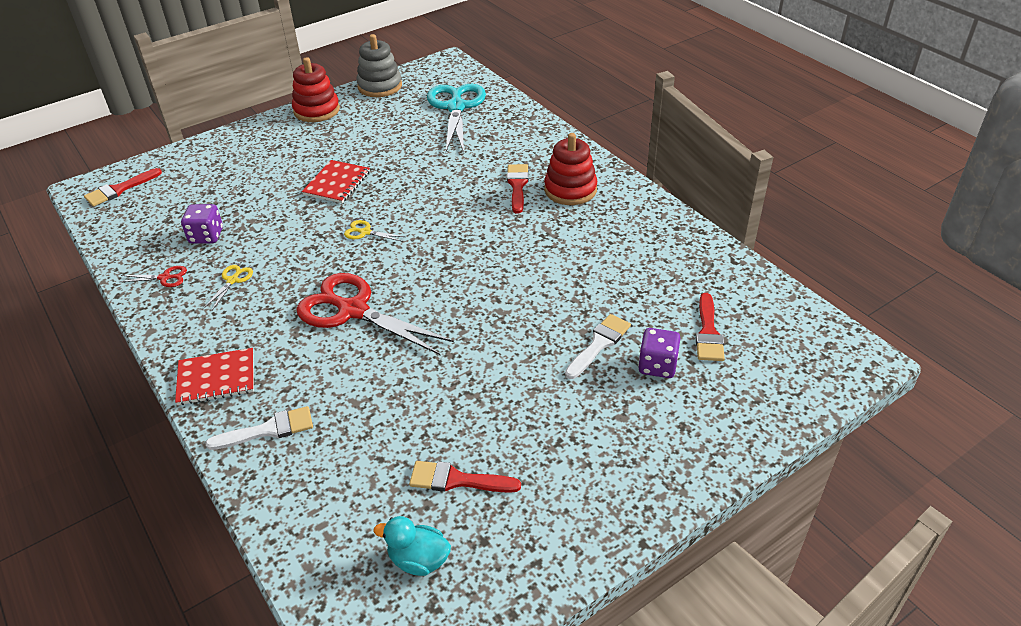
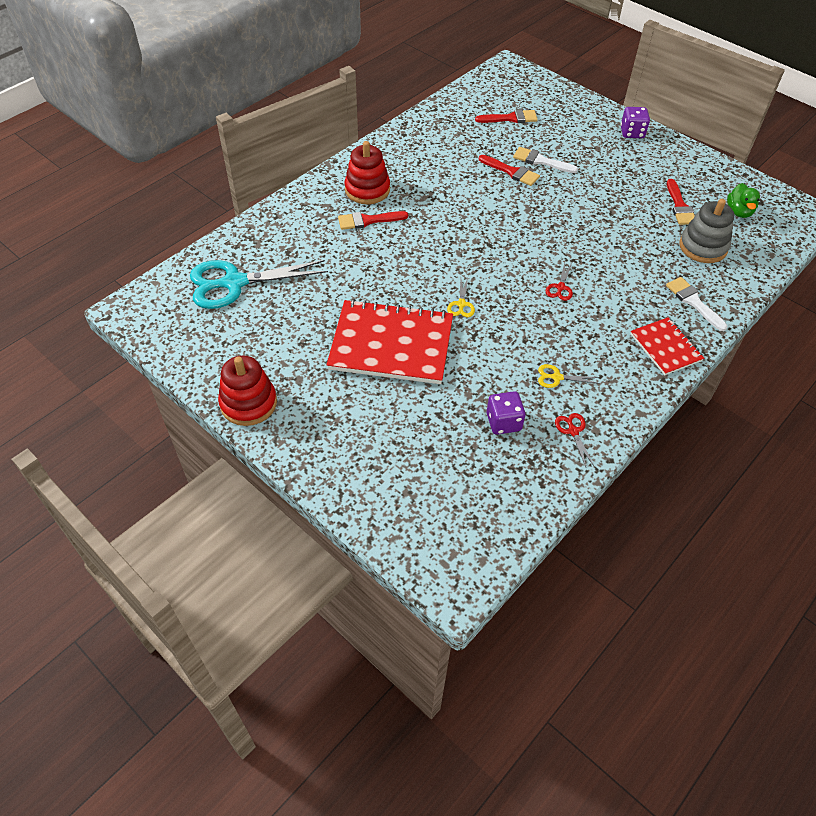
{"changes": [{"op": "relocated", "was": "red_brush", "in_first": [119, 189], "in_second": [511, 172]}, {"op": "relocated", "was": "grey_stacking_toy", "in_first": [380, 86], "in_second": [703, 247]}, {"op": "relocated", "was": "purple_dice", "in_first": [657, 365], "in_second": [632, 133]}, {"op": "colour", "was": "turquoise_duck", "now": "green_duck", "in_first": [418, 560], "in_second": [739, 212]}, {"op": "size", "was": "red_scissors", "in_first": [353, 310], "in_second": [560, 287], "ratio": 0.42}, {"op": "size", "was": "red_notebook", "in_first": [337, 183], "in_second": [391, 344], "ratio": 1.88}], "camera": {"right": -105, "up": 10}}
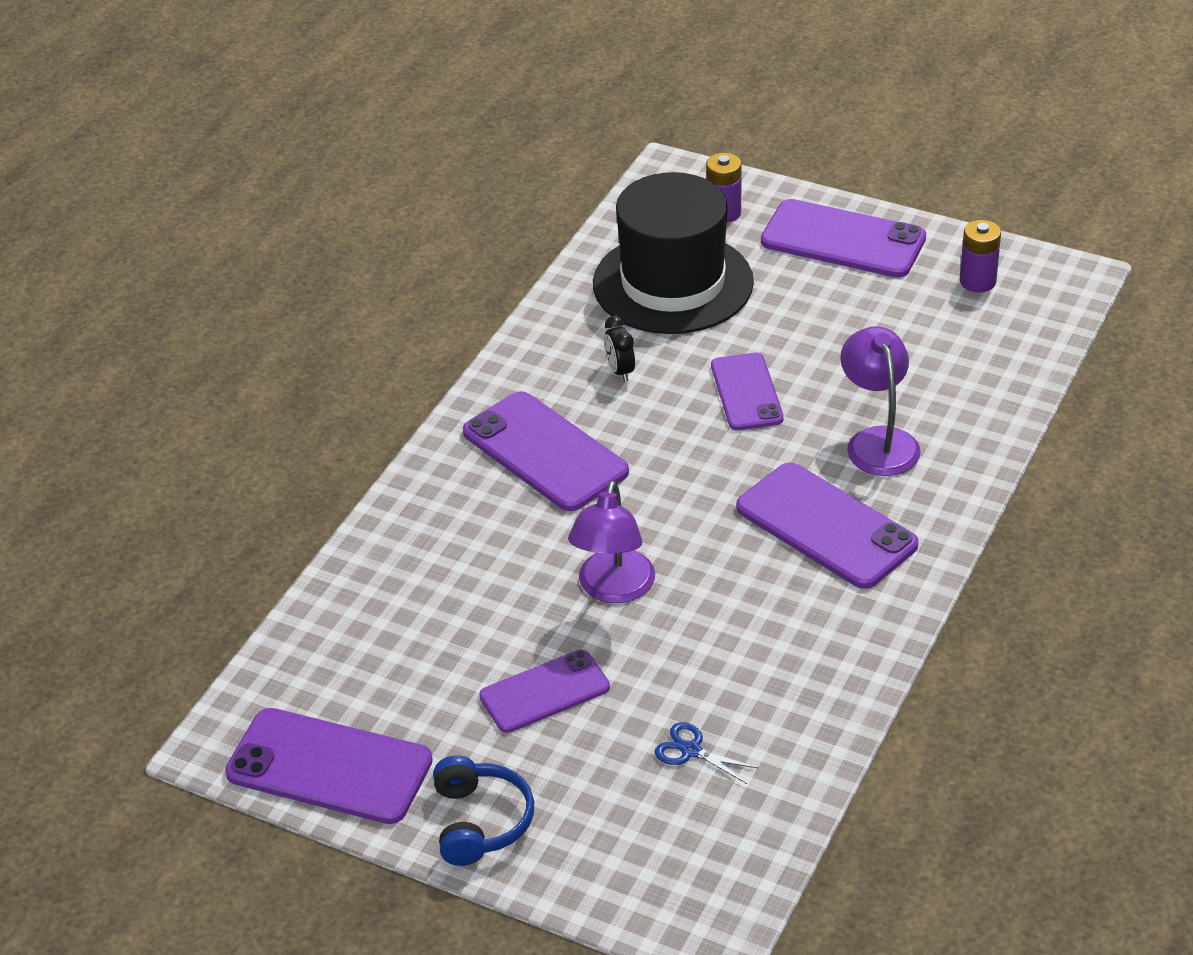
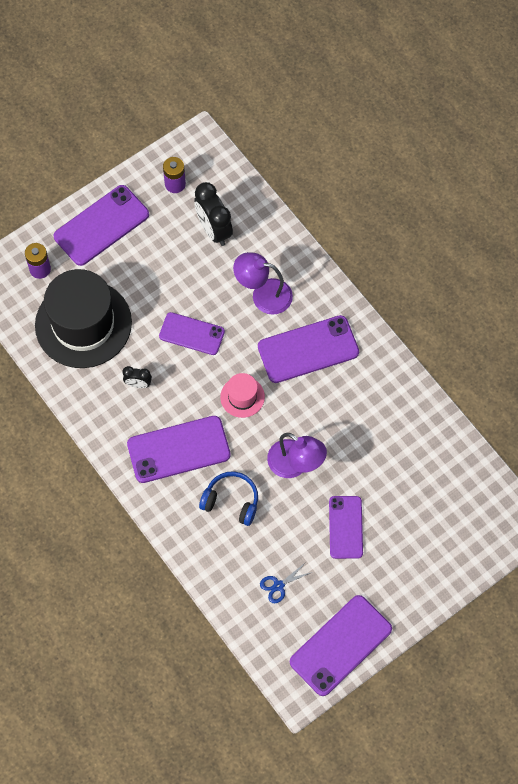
{"changes": [{"op": "appeared", "now": "black_clock", "in_second": [214, 230]}, {"op": "appeared", "now": "pink_hat", "in_second": [242, 397]}, {"op": "relocated", "was": "blue_headphones", "in_first": [480, 822], "in_second": [231, 501]}, {"op": "relocated", "was": "blue_scissors", "in_first": [691, 750], "in_second": [278, 585]}], "camera": {"right": -65, "up": 25}}
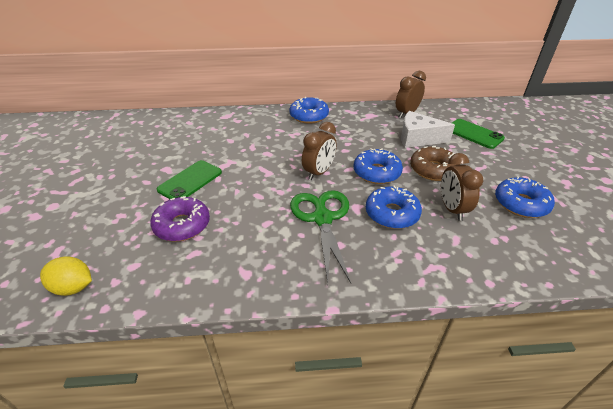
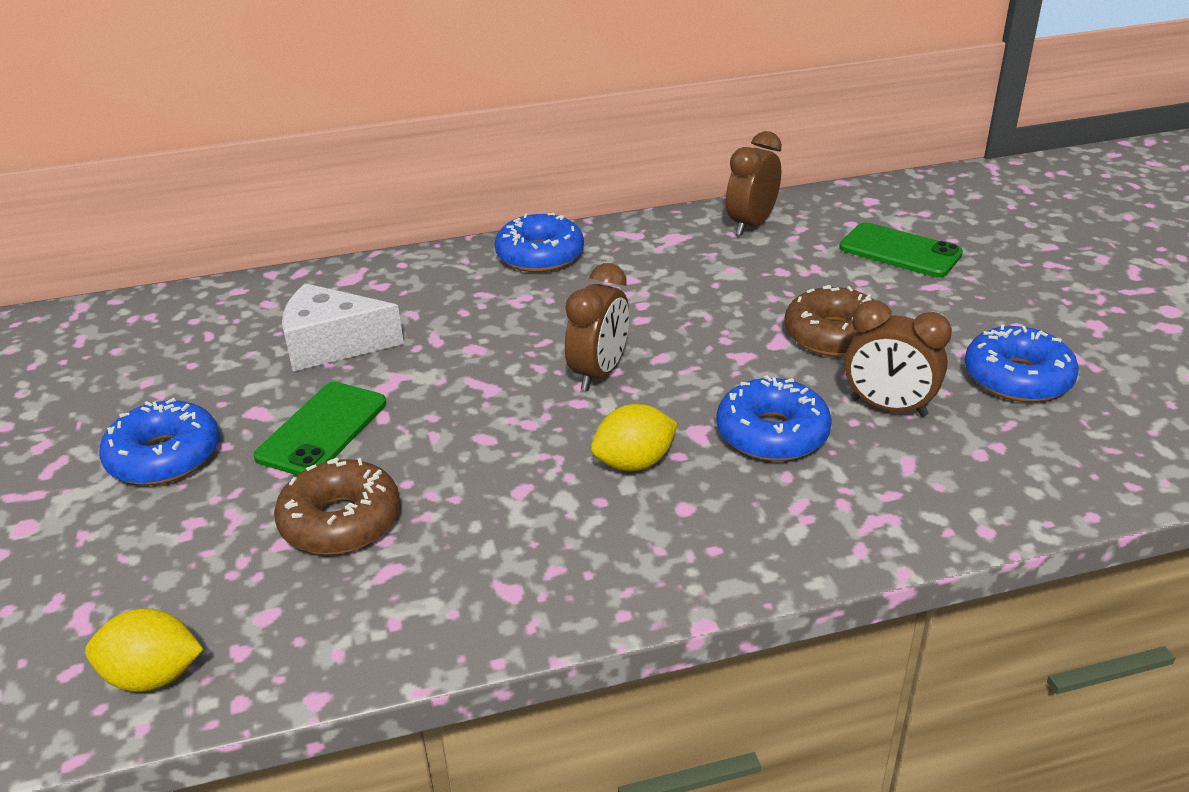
{"changes": [{"op": "relocated", "was": "blue_donut", "in_first": [376, 172], "in_second": [164, 457]}, {"op": "relocated", "was": "white_cheese", "in_first": [418, 138], "in_second": [332, 345]}, {"op": "exchanged", "was": "green_scissors", "now": "yellow_lemon", "in_first": [322, 218], "in_second": [634, 463]}, {"op": "colour", "was": "purple_donut", "now": "brown_donut", "in_first": [182, 225], "in_second": [341, 521]}, {"op": "spun", "was": "brown_clock", "in_first": [452, 209], "in_second": [888, 407], "clockwise": -45}], "camera": {"right": -10, "up": -5}}
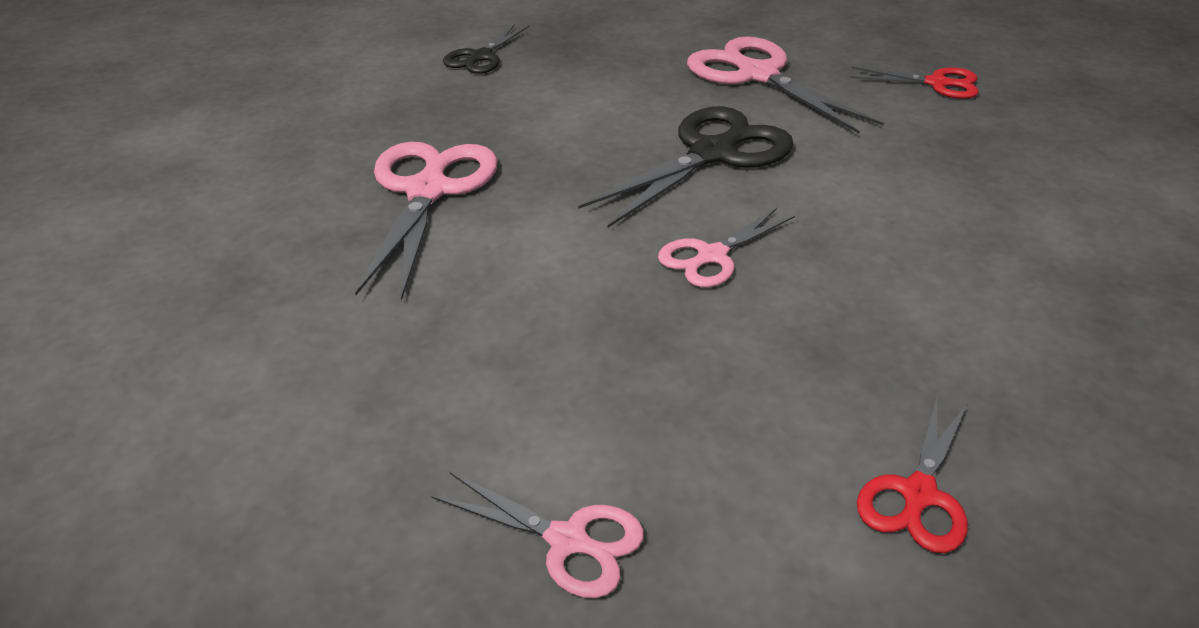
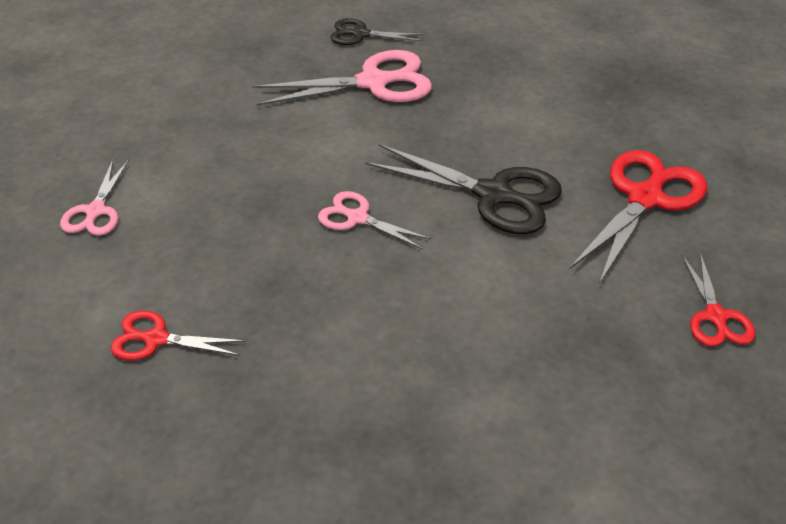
{"changes": [{"op": "relocated", "was": "black_scissors", "in_first": [481, 57], "in_second": [361, 34]}, {"op": "colour", "was": "pink_scissors", "now": "red_scissors", "in_first": [758, 75], "in_second": [645, 198]}], "camera": {"right": 70, "up": 5}}
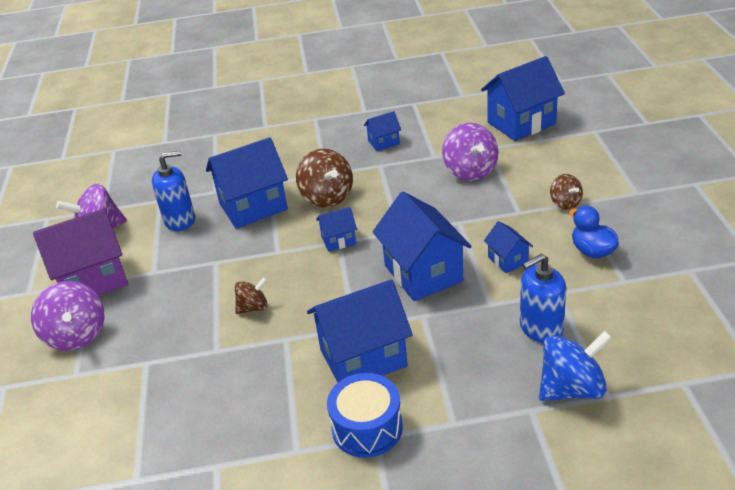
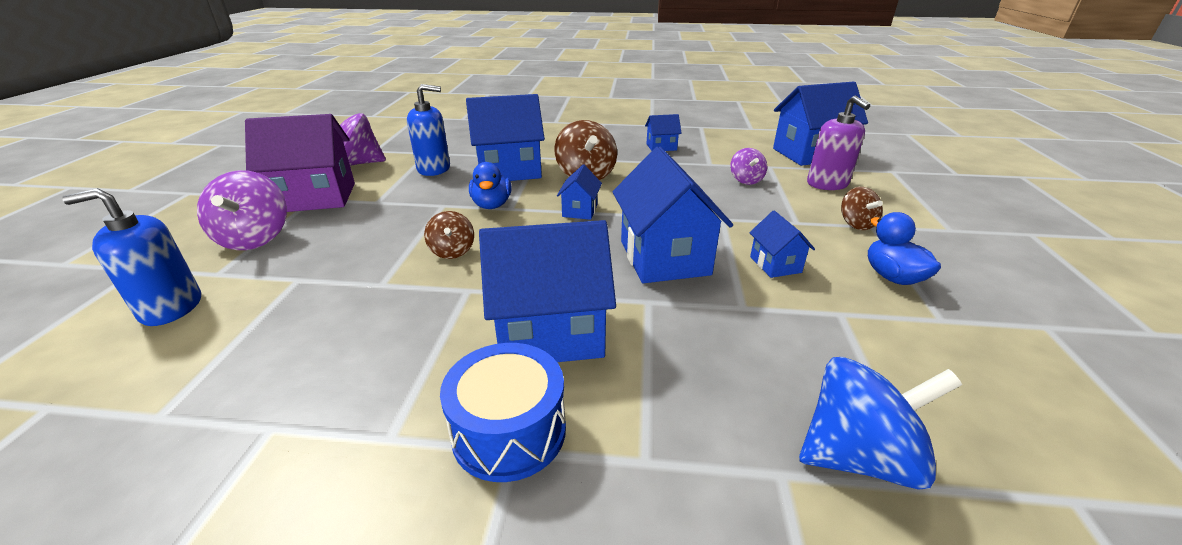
{"changes": [{"op": "appeared", "now": "blue_duck", "in_second": [492, 205]}, {"op": "appeared", "now": "purple_soap_dispenser", "in_second": [827, 184]}, {"op": "relocated", "was": "blue_soap_dispenser", "in_first": [540, 328], "in_second": [171, 307]}, {"op": "spun", "was": "brown_spinning_top", "in_first": [253, 307], "in_second": [452, 251], "clockwise": 90}, {"op": "spun", "was": "blue_house", "in_first": [338, 240], "in_second": [580, 210], "clockwise": -75}, {"op": "size", "was": "purple_spinning_top", "in_first": [470, 171], "in_second": [746, 180], "ratio": 0.58}], "camera": {"right": 10, "up": -5}}
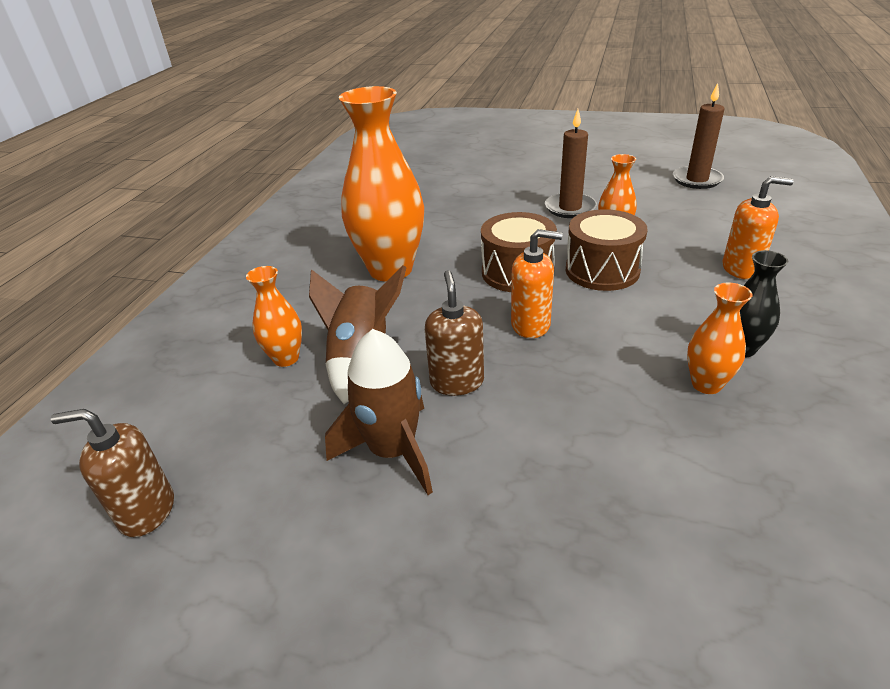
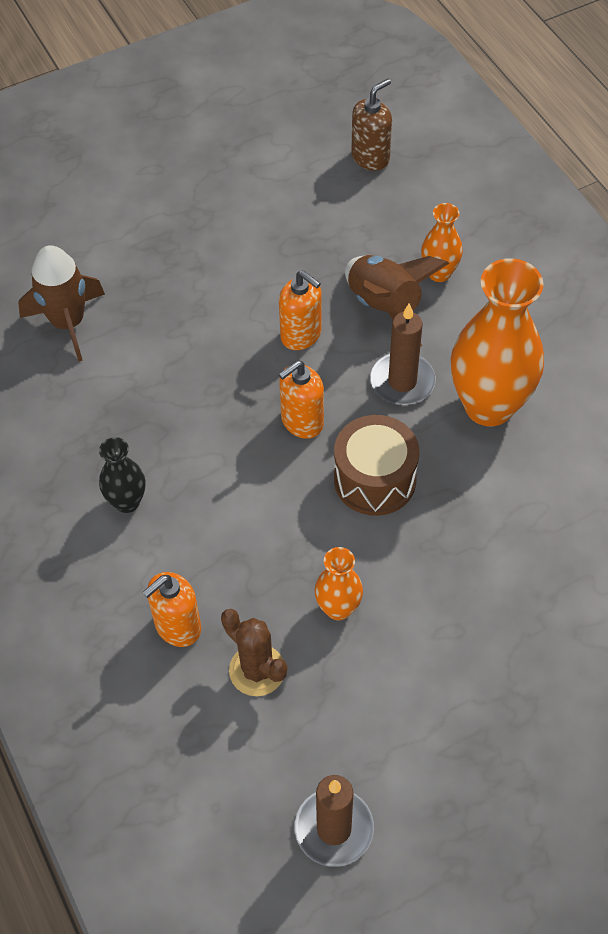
{"changes": [{"op": "missing", "was": "brown_drum", "in_first": [602, 270]}, {"op": "missing", "was": "orange_vase", "in_first": [706, 384]}, {"op": "appeared", "now": "brown_cactus", "in_second": [257, 670]}, {"op": "relocated", "was": "brown_rocket", "in_first": [392, 451], "in_second": [68, 323]}, {"op": "relocated", "was": "brown_candle", "in_first": [570, 208], "in_second": [402, 382]}, {"op": "colour", "was": "brown_soap_dispenser", "now": "orange_soap_dispenser", "in_first": [457, 382], "in_second": [301, 335]}], "camera": {"right": 135, "up": 20}}
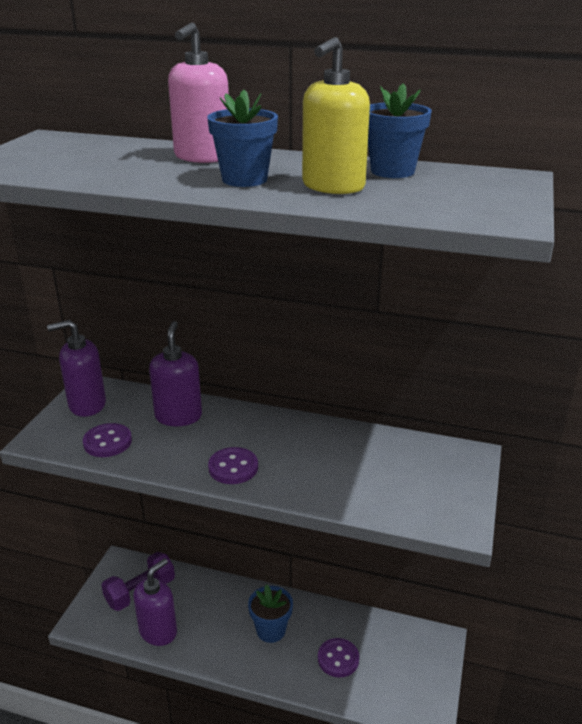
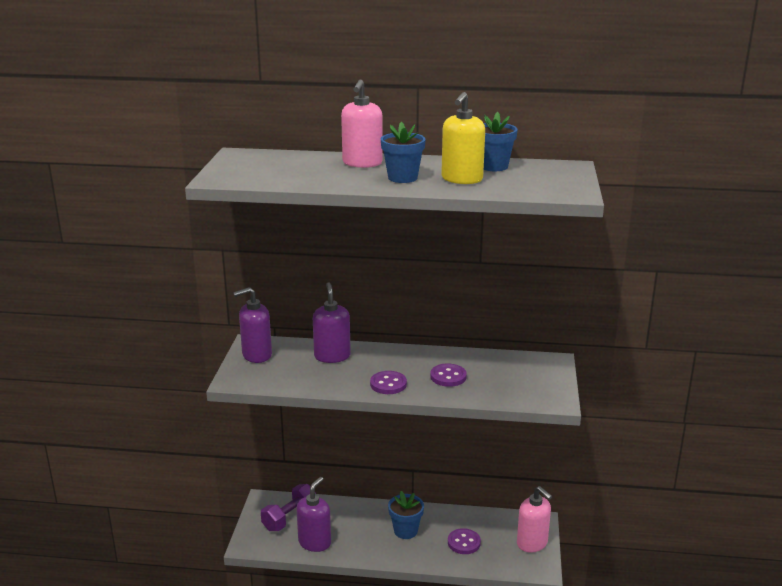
{"changes": [{"op": "appeared", "now": "pink_soap_dispenser", "in_second": [532, 543]}, {"op": "relocated", "was": "purple_button", "in_first": [107, 442], "in_second": [448, 376]}], "camera": {"right": -10, "up": -5}}
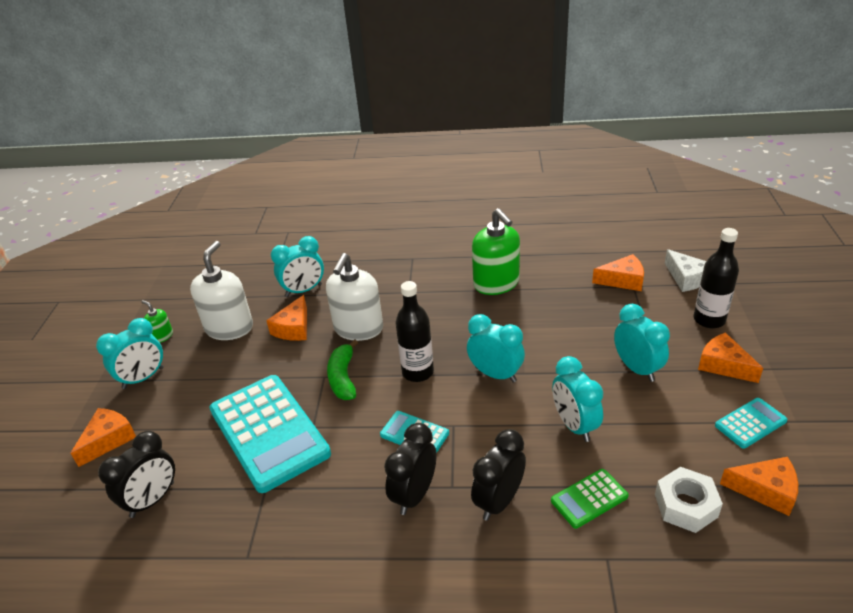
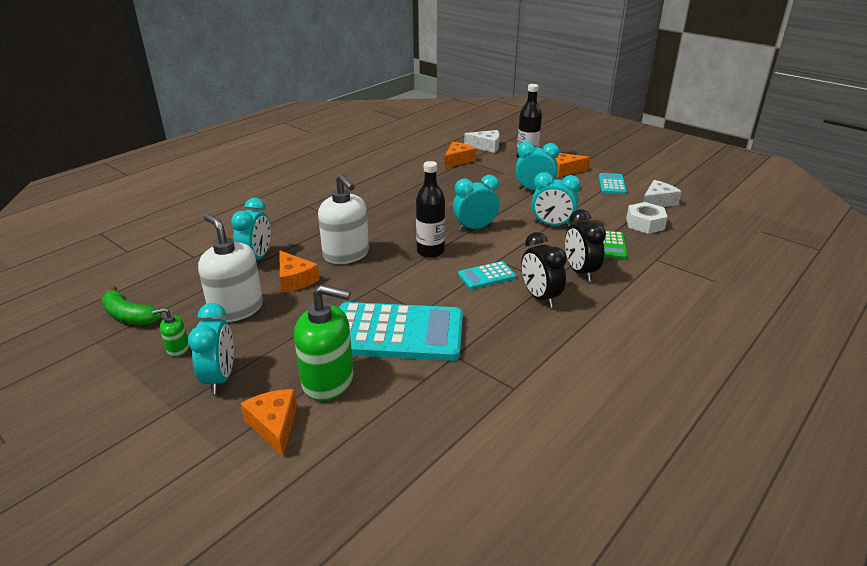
{"changes": [{"op": "missing", "was": "black_clock", "in_first": [153, 500]}, {"op": "relocated", "was": "green_banana", "in_first": [343, 378], "in_second": [129, 316]}, {"op": "relocated", "was": "green_soap_dispenser", "in_first": [496, 283], "in_second": [328, 381]}, {"op": "colour", "was": "orange_cheese", "now": "white_cheese", "in_first": [765, 490], "in_second": [657, 202]}], "camera": {"right": -55, "up": -5}}
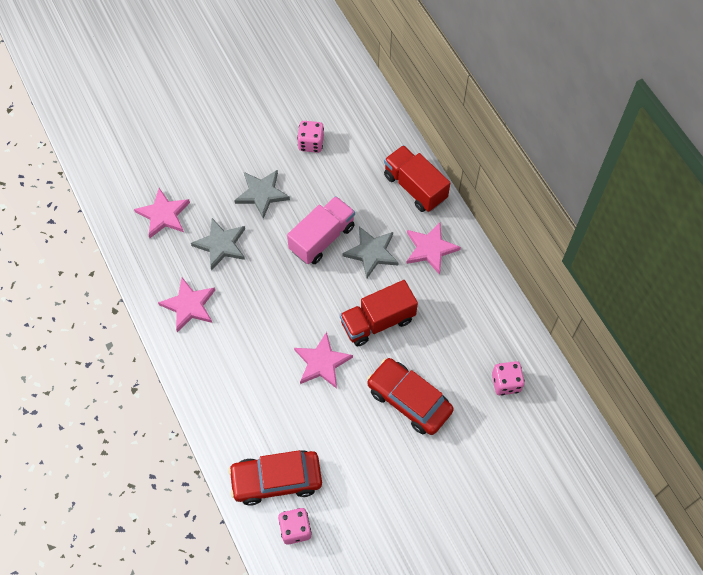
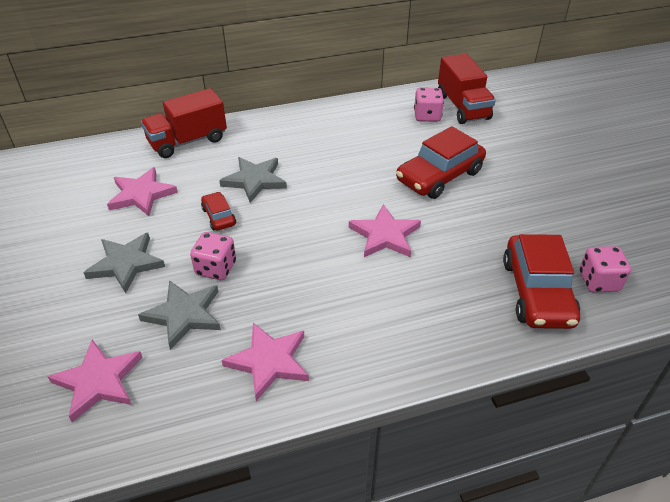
{"changes": [{"op": "relocated", "was": "pink_dice", "in_first": [311, 143], "in_second": [216, 268]}, {"op": "relocated", "was": "red_truck", "in_first": [377, 321], "in_second": [462, 107]}, {"op": "relocated", "was": "pink_star", "in_first": [430, 249], "in_second": [141, 194]}, {"op": "exchanged", "was": "pink_truck", "now": "red_car", "in_first": [322, 238], "in_second": [219, 216]}], "camera": {"right": -80, "up": -20}}
